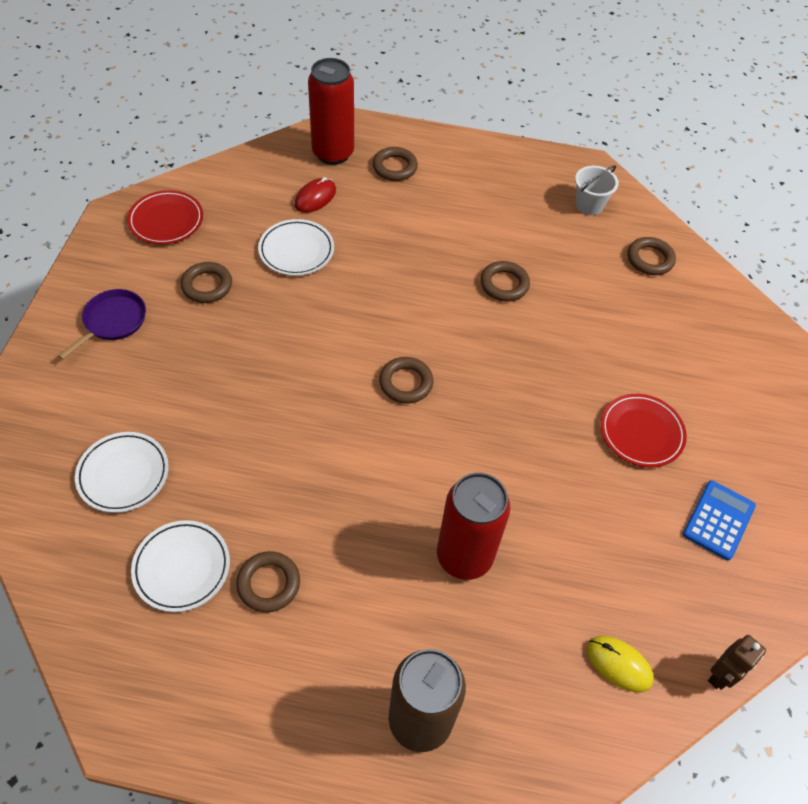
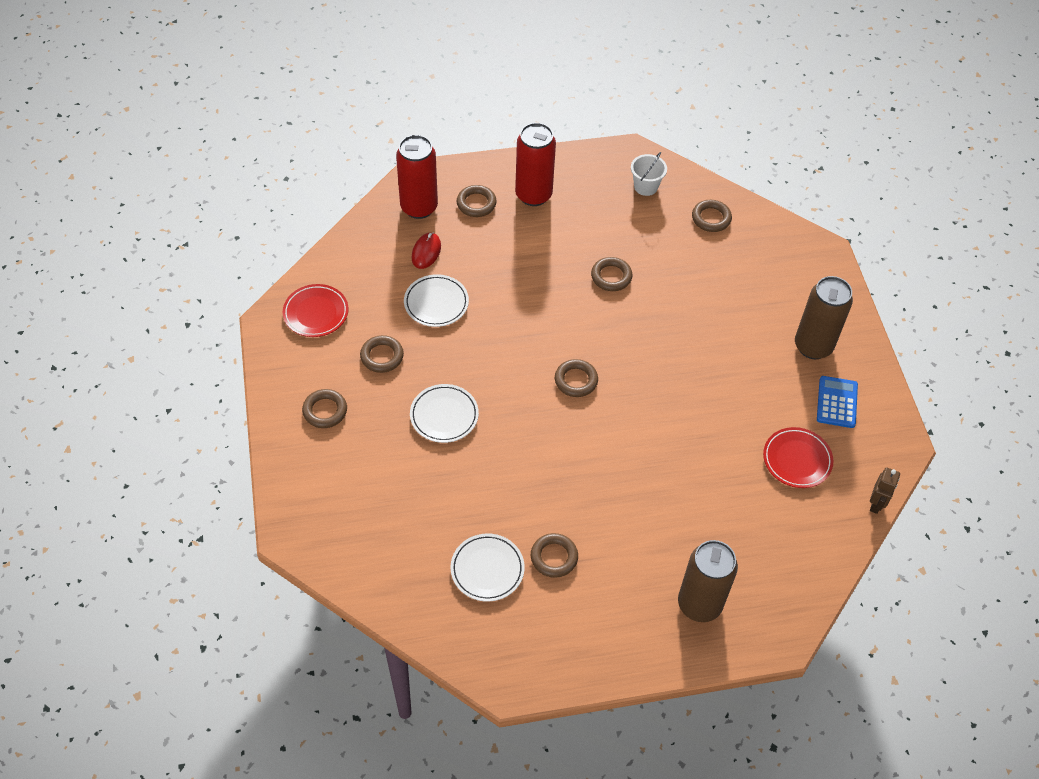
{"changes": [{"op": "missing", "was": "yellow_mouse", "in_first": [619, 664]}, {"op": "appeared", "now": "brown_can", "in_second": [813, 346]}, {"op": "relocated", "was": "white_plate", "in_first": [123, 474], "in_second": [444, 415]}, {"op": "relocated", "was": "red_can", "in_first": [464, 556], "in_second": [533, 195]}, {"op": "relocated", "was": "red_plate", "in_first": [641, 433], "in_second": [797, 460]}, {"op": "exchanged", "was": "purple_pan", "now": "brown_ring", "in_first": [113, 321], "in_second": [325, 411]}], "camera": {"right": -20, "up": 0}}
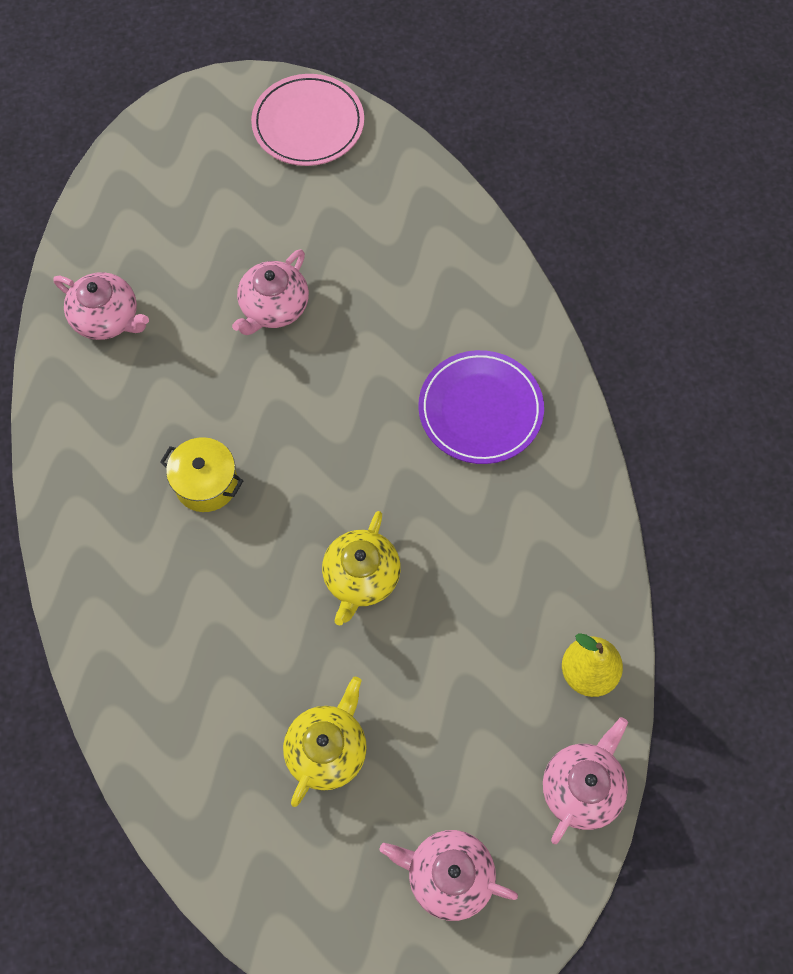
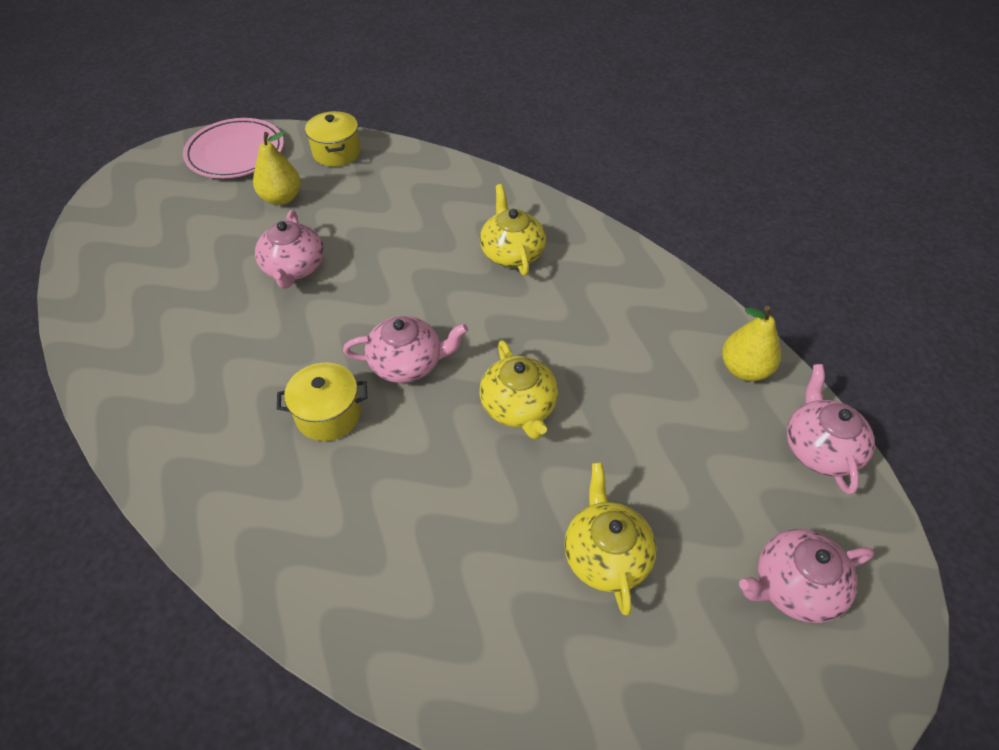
{"changes": [{"op": "appeared", "now": "yellow_pear", "in_second": [281, 198]}, {"op": "appeared", "now": "yellow_pot", "in_second": [336, 152]}, {"op": "relocated", "was": "pink_teapot", "in_first": [107, 318], "in_second": [407, 363]}, {"op": "exchanged", "was": "purple_plate", "now": "yellow_teapot", "in_first": [480, 410], "in_second": [511, 252]}], "camera": {"right": -35, "up": -15}}
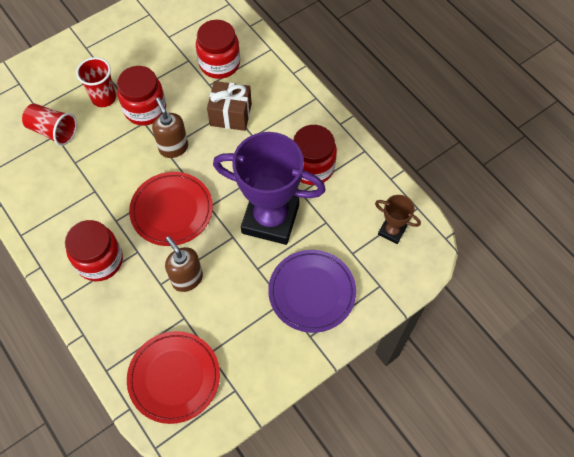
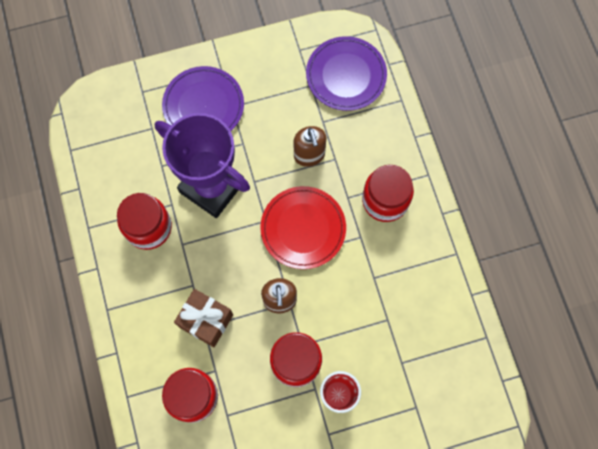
{"changes": [{"op": "missing", "was": "red_cup", "in_first": [53, 131]}, {"op": "missing", "was": "brown_trophy", "in_first": [392, 231]}, {"op": "colour", "was": "red_plate", "now": "purple_plate", "in_first": [174, 377], "in_second": [346, 75]}], "camera": {"right": -160, "up": 10}}
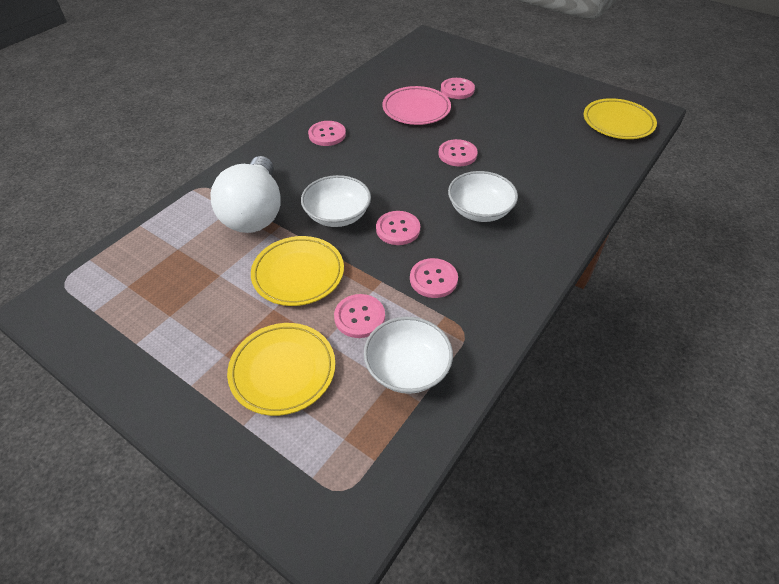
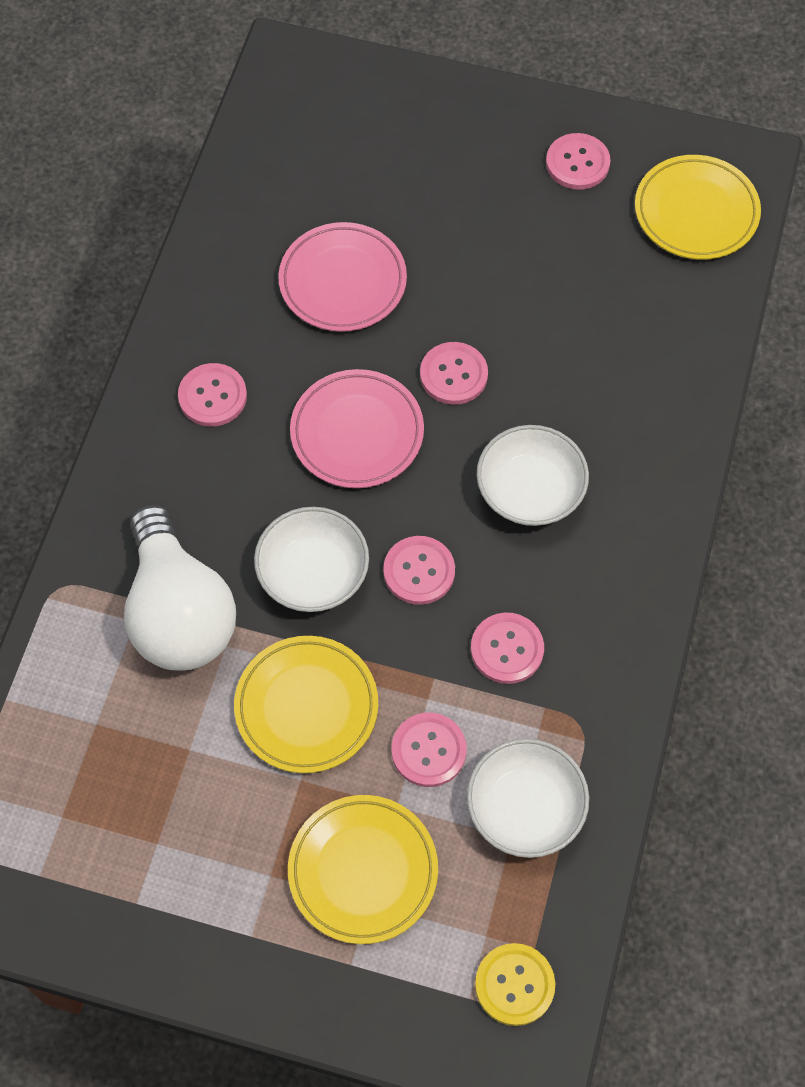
{"changes": [{"op": "appeared", "now": "pink_plate", "in_second": [357, 433]}, {"op": "appeared", "now": "yellow_button", "in_second": [514, 985]}, {"op": "relocated", "was": "pink_button", "in_first": [457, 90], "in_second": [577, 163]}], "camera": {"right": -20, "up": 15}}
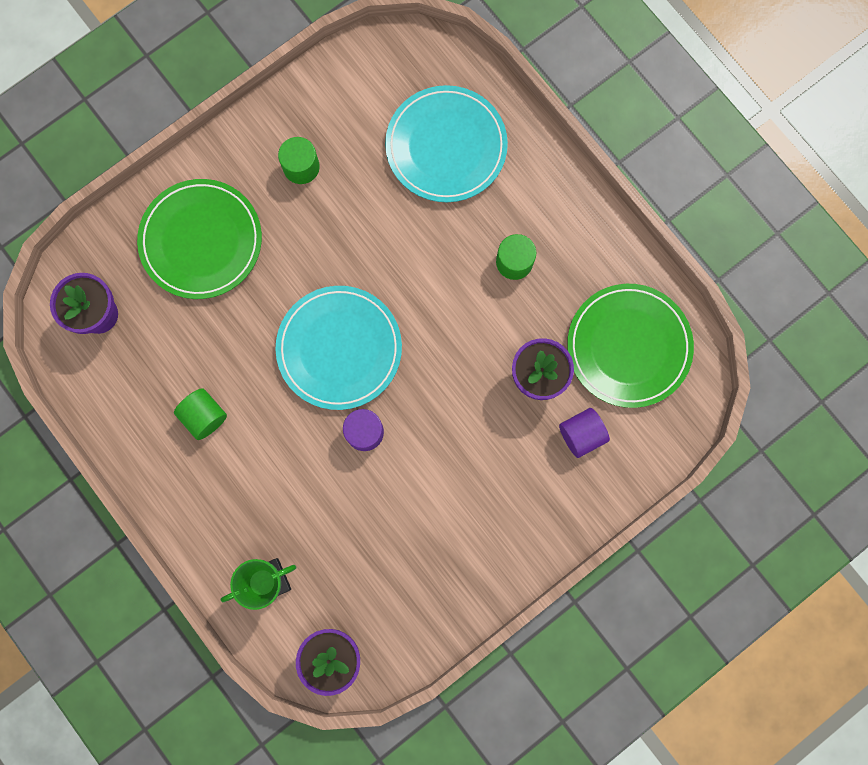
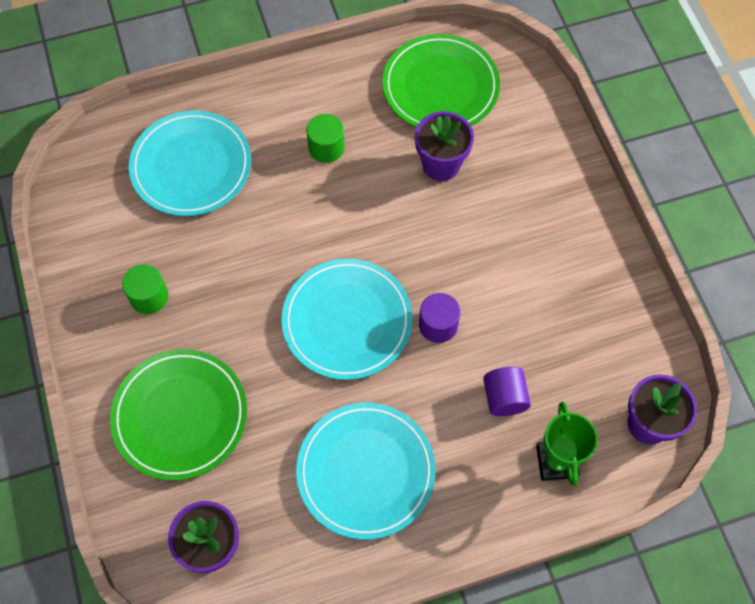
{"changes": [{"op": "relocated", "was": "purple_cylinder", "in_first": [581, 434], "in_second": [504, 398]}, {"op": "exchanged", "was": "green_cylinder", "now": "turquoise_plate", "in_first": [204, 416], "in_second": [366, 471]}], "camera": {"right": -70, "up": -15}}
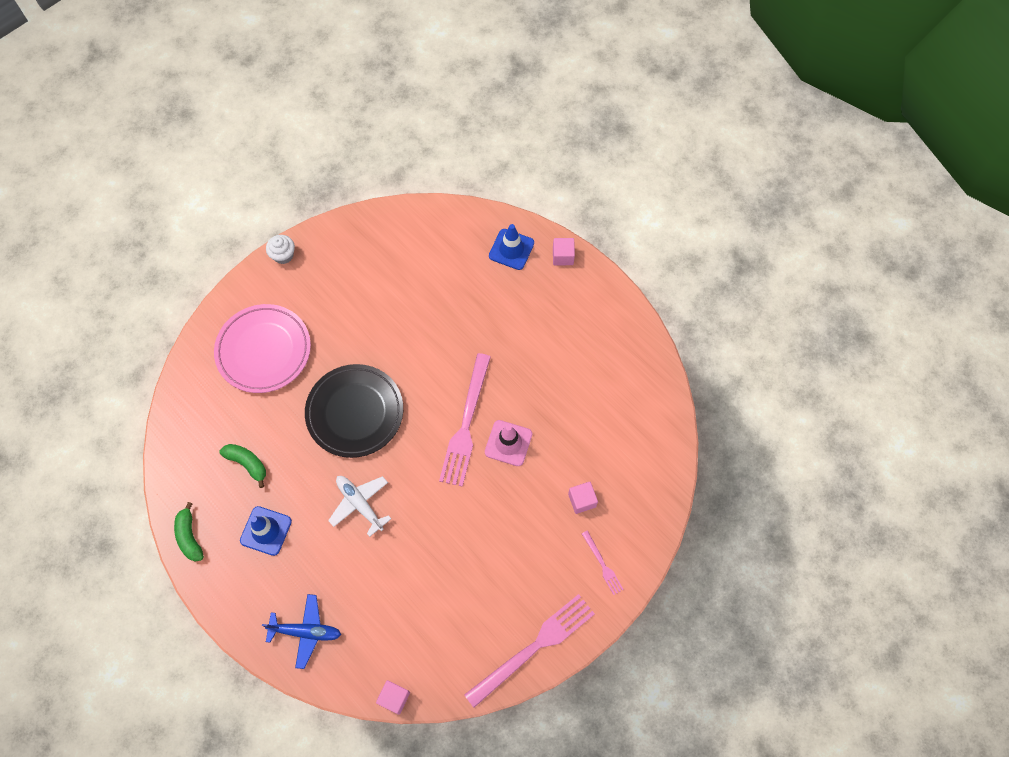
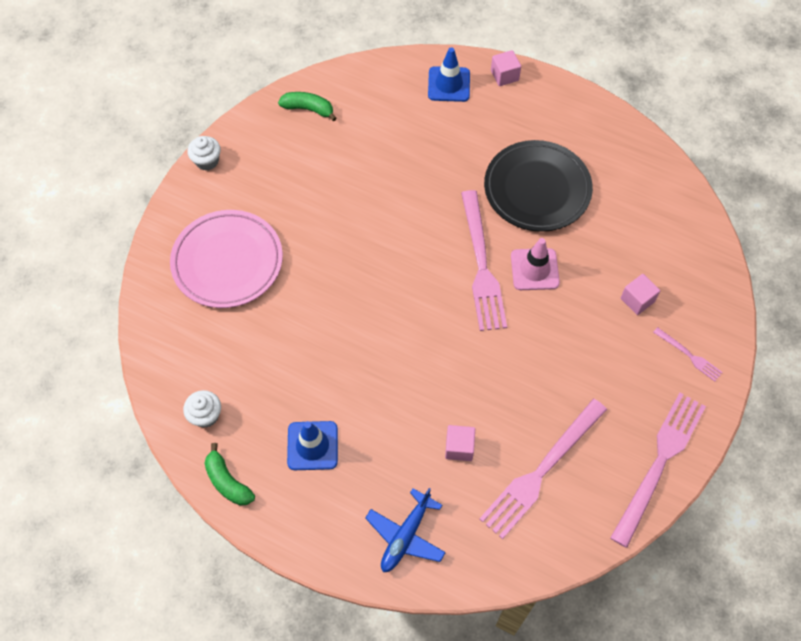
{"changes": [{"op": "missing", "was": "white_plane", "in_first": [360, 504]}, {"op": "appeared", "now": "white_cupcake", "in_second": [206, 415]}, {"op": "appeared", "now": "pink_fork", "in_second": [541, 470]}, {"op": "relocated", "was": "green_banana", "in_first": [247, 463], "in_second": [308, 109]}, {"op": "relocated", "was": "black_plate", "in_first": [355, 412], "in_second": [537, 189]}, {"op": "relocated", "was": "pink_cube", "in_first": [394, 698], "in_second": [459, 447]}, {"op": "spun", "was": "blue_plane", "in_first": [306, 631], "in_second": [405, 536], "clockwise": 135}], "camera": {"right": -20, "up": -5}}
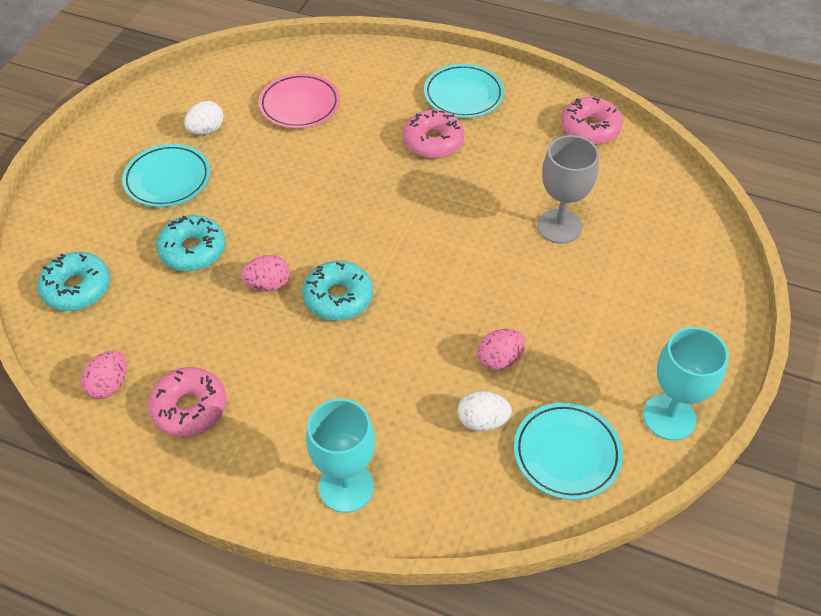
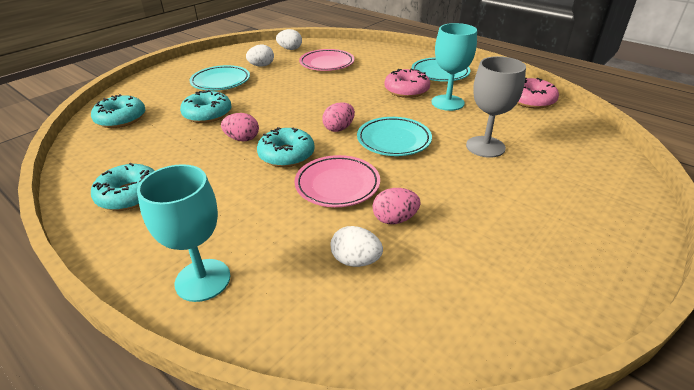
{"changes": [{"op": "appeared", "now": "white_egg", "in_second": [290, 49]}, {"op": "appeared", "now": "pink_plate", "in_second": [337, 185]}, {"op": "relocated", "was": "pink_egg", "in_first": [109, 385], "in_second": [339, 128]}, {"op": "relocated", "was": "turquoise_plate", "in_first": [566, 453], "in_second": [394, 140]}, {"op": "relocated", "was": "turquoise_goblet", "in_first": [669, 417], "in_second": [447, 103]}, {"op": "colour", "was": "pink_donut", "now": "turquoise_donut", "in_first": [189, 408], "in_second": [129, 195]}], "camera": {"right": 20, "up": -15}}
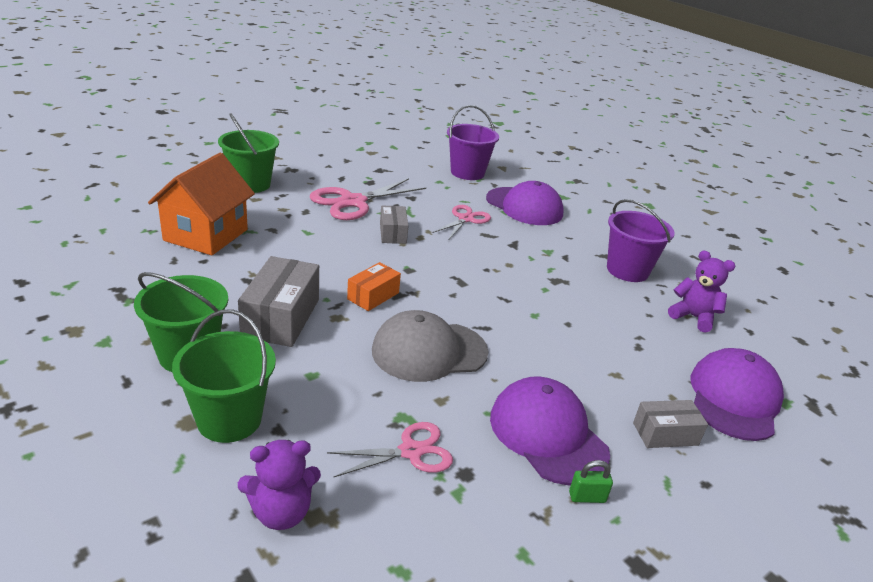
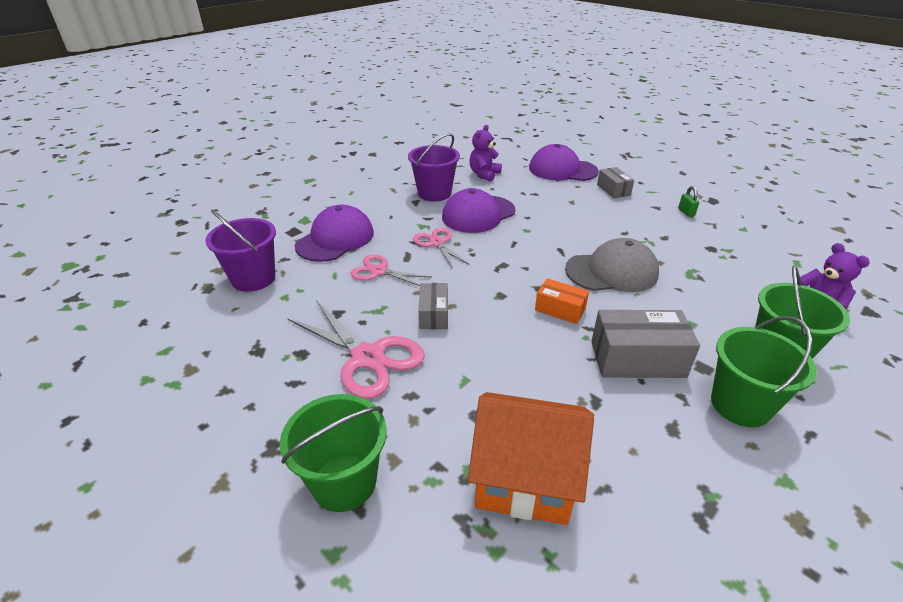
{"changes": [{"op": "relocated", "was": "pink_scissors", "in_first": [411, 451], "in_second": [437, 243]}, {"op": "relocated", "was": "purple_cap", "in_first": [548, 434], "in_second": [478, 214]}, {"op": "spun", "was": "grey_cap", "in_first": [429, 351], "in_second": [611, 272], "clockwise": -75}, {"op": "spun", "was": "grey_box", "in_first": [392, 233], "in_second": [434, 314], "clockwise": -75}], "camera": {"right": -95, "up": 5}}
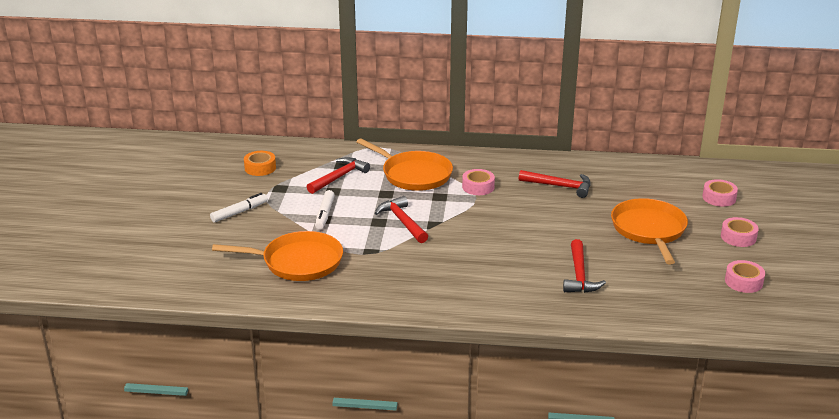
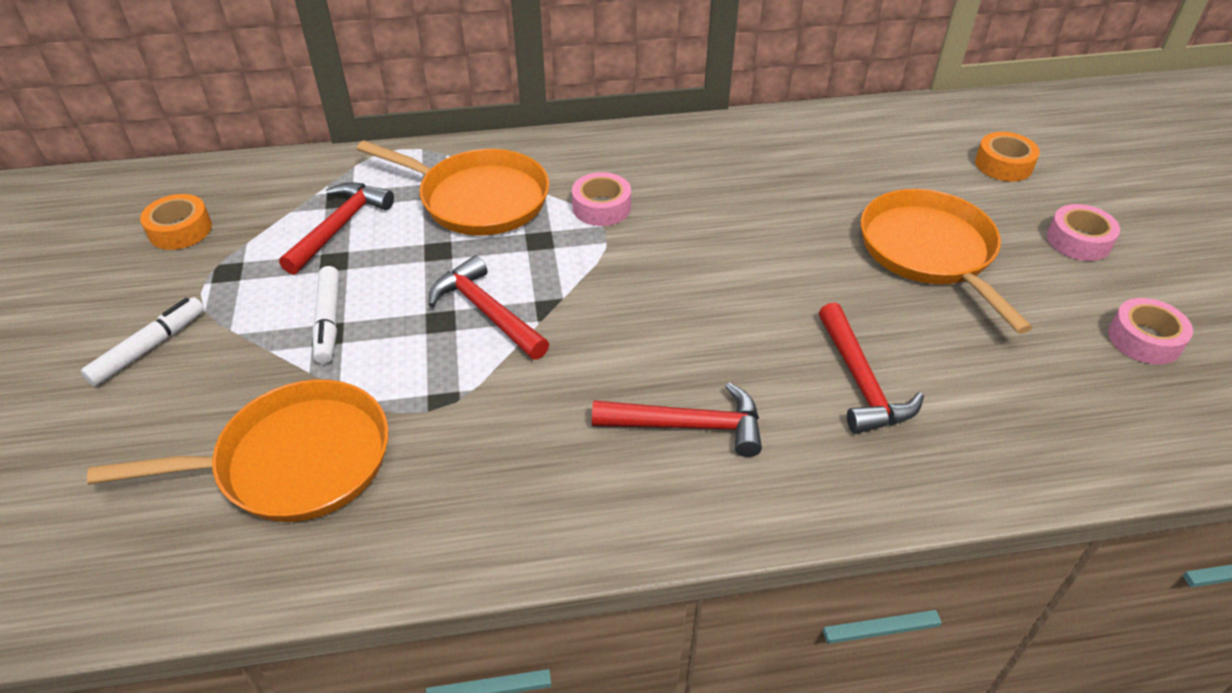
{"changes": [{"op": "relocated", "was": "red_hammer", "in_first": [559, 186], "in_second": [688, 426]}, {"op": "colour", "was": "pink_tape", "now": "orange_tape", "in_first": [719, 198], "in_second": [1003, 165]}], "camera": {"right": -15, "up": 15}}
